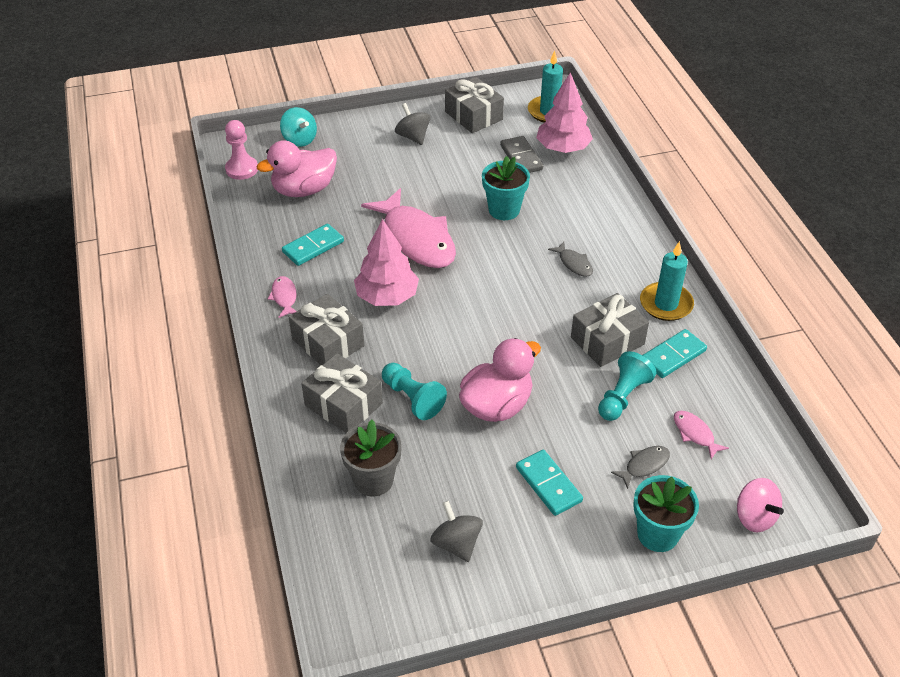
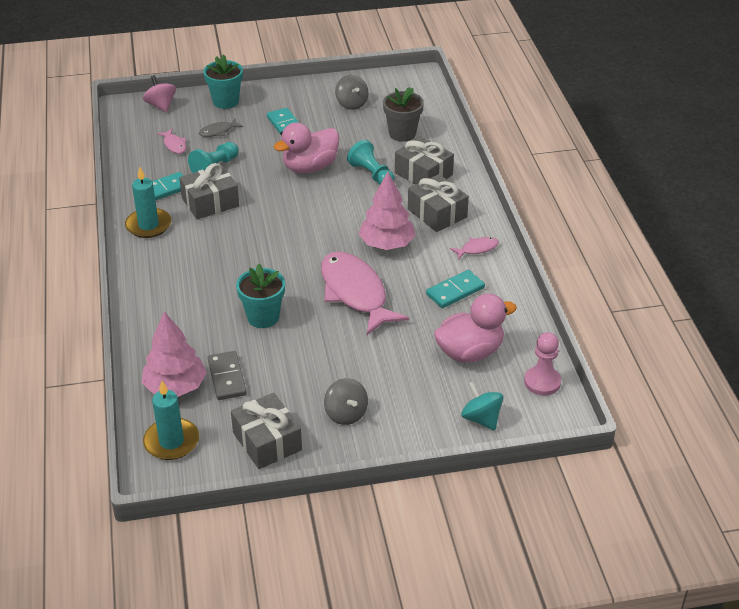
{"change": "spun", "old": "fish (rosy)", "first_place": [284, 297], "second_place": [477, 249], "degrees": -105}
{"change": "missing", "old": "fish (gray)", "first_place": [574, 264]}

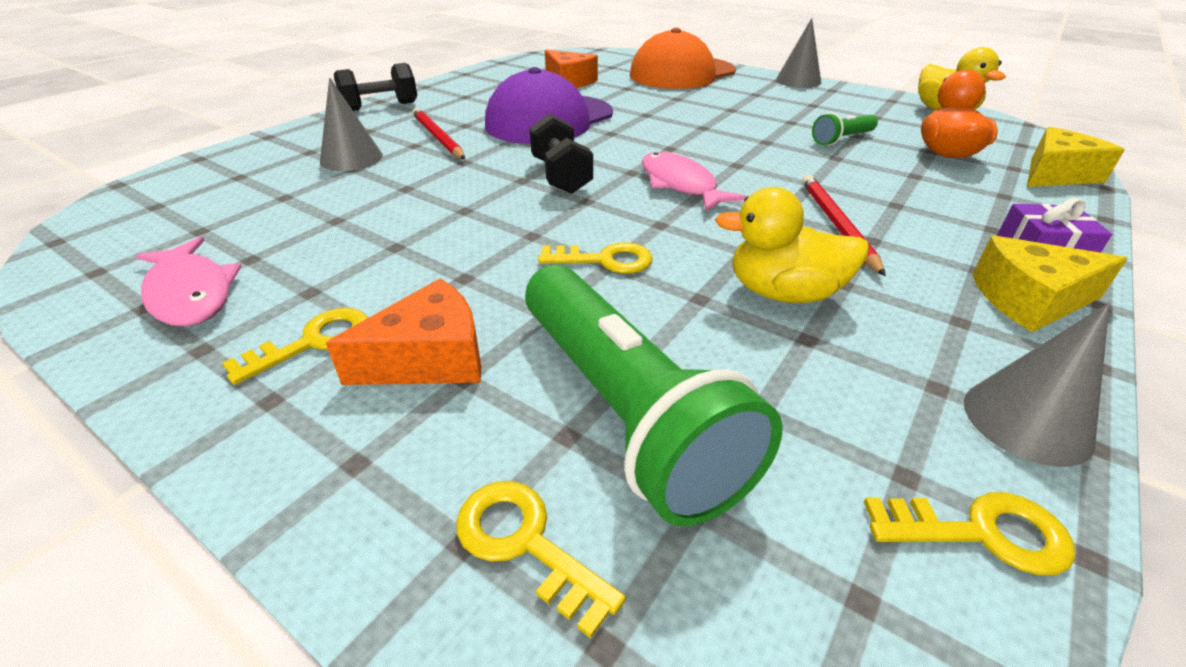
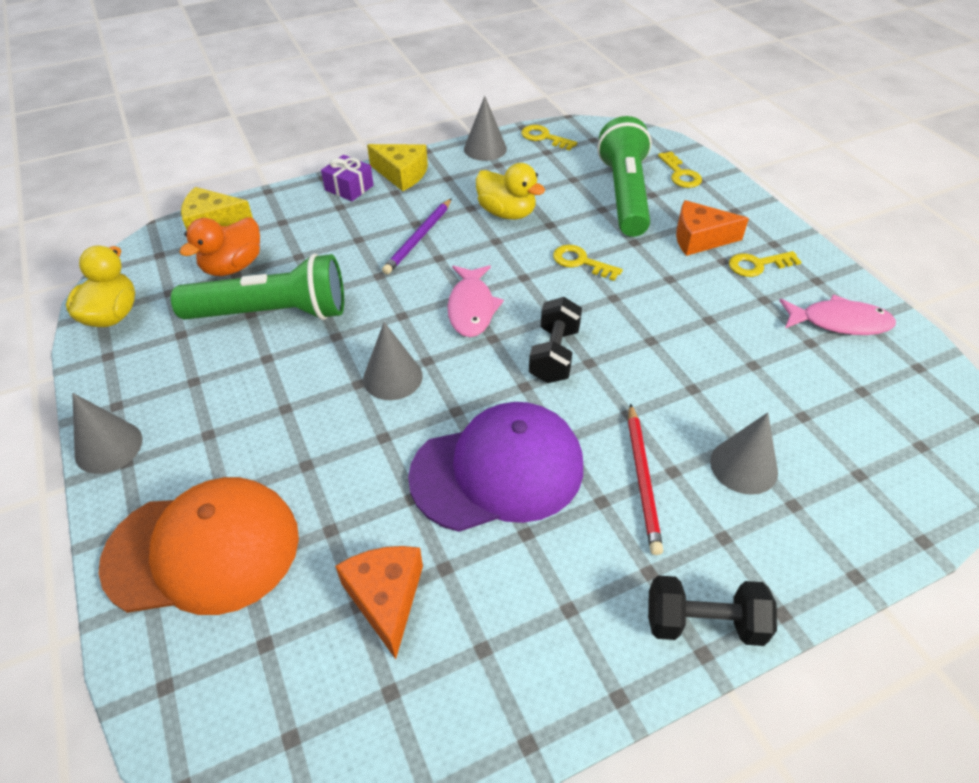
{"change": "size", "old": "pocket torch (green)", "first_place": [842, 139], "second_place": [272, 313], "factor": 2.16}
{"change": "appeared", "new": "cone (gray)", "second_place": [392, 377]}
{"change": "colour", "old": "pencil (red)", "new": "pencil (violet)", "first_place": [836, 225], "second_place": [419, 238]}
{"change": "spun", "old": "fish (rosy)", "first_place": [191, 293], "second_place": [839, 322], "degrees": 105}

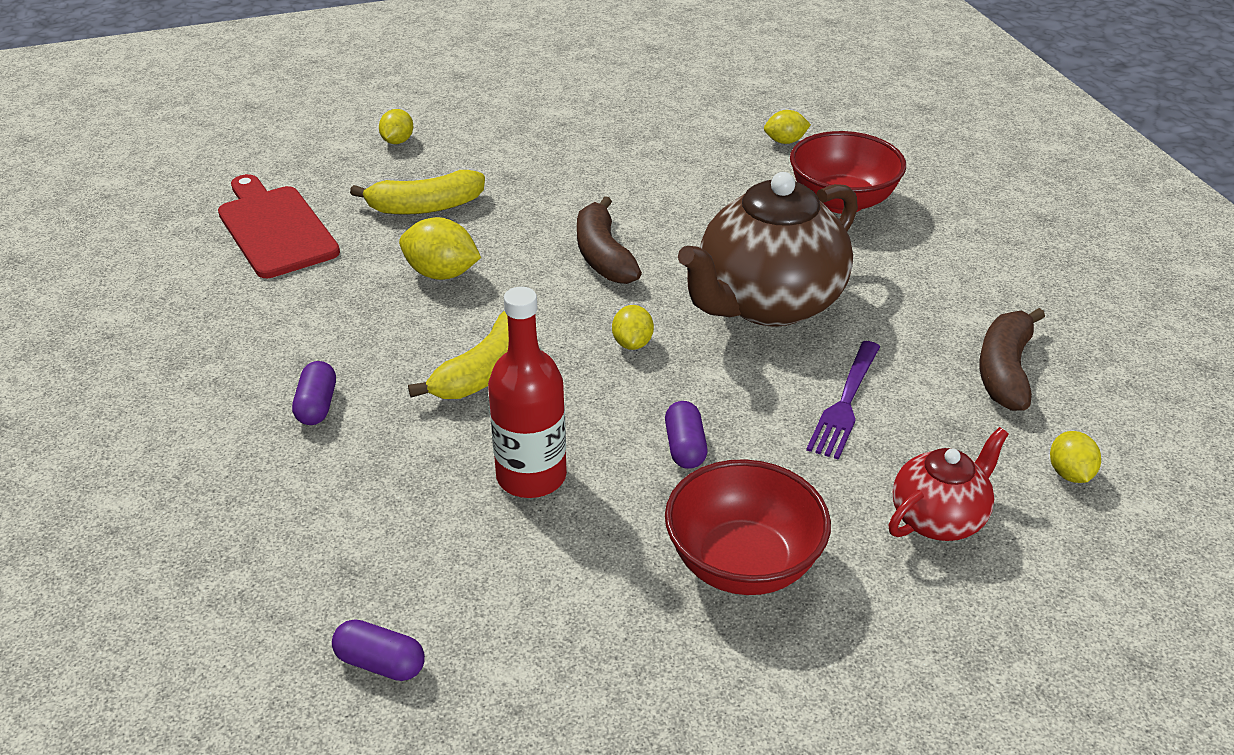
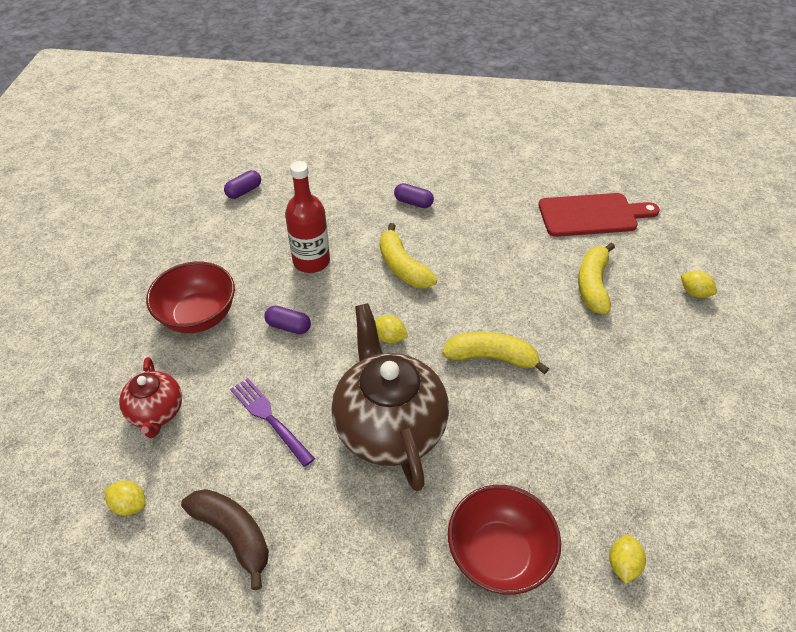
{"change": "colour", "old": "toy banana (russet)", "new": "toy banana (bright yellow)", "first_place": [603, 255], "second_place": [492, 357]}
{"change": "missing", "old": "toy lemon (bright yellow)", "first_place": [441, 274]}

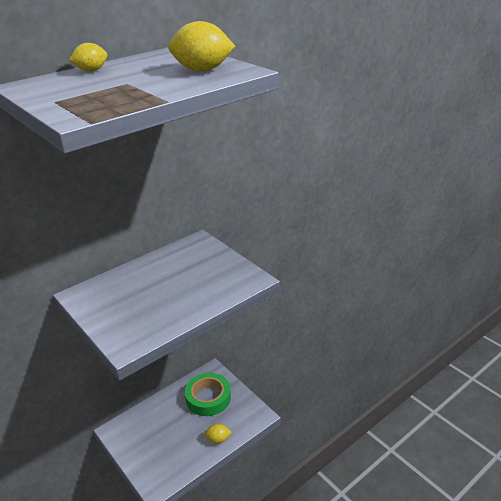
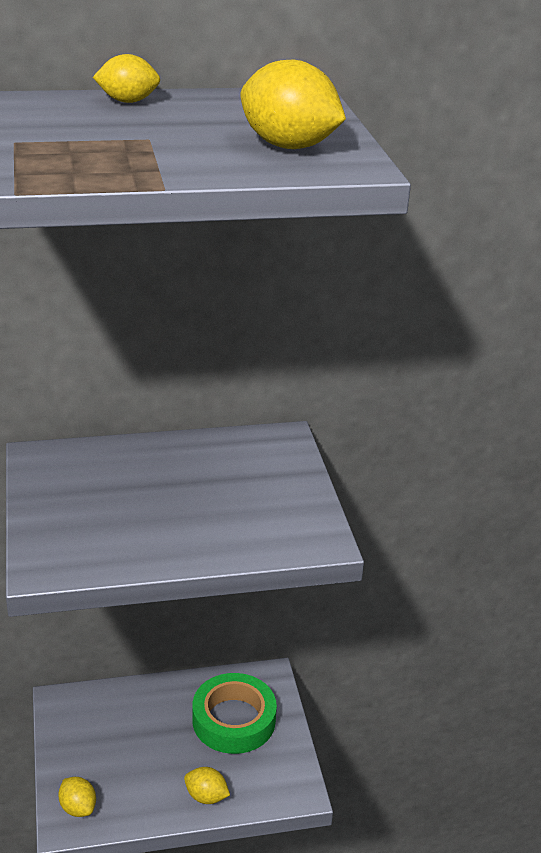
{"change": "appeared", "new": "toy lemon (bright yellow)", "second_place": [78, 807]}

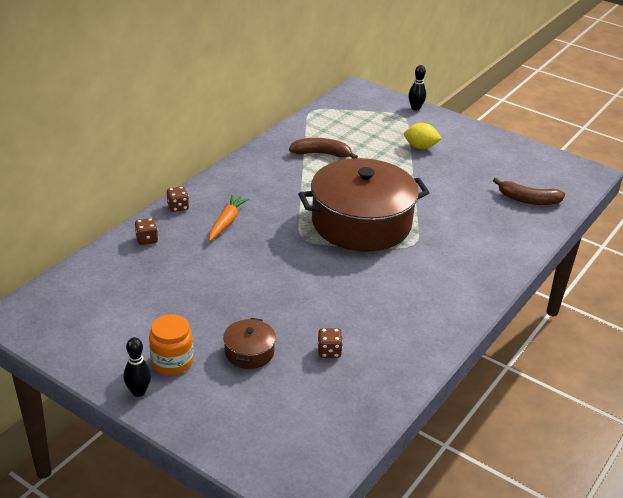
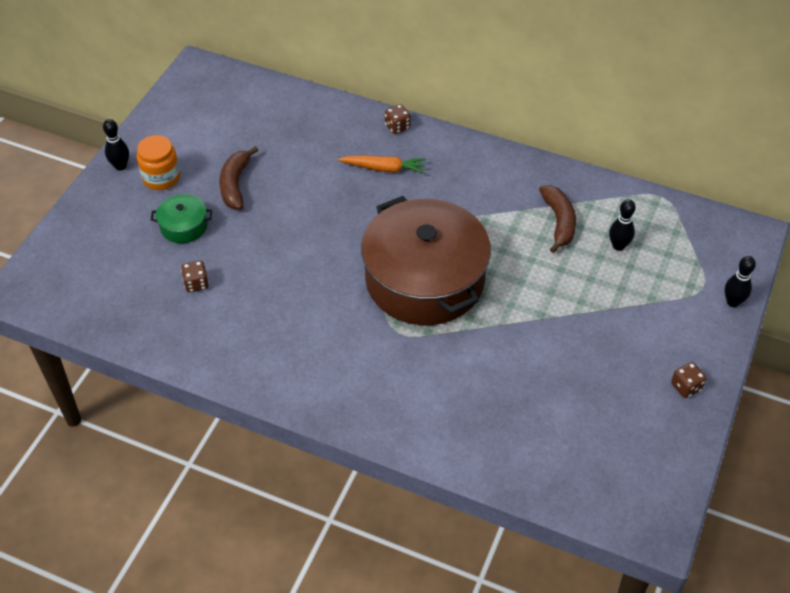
{"change": "colour", "old": "pot (russet)", "new": "pot (green)", "first_place": [249, 352], "second_place": [183, 226]}
{"change": "relocated", "old": "toy banana (russet)", "first_place": [528, 200], "second_place": [235, 184]}
{"change": "appeared", "new": "bowling pin (jet-black)", "second_place": [618, 246]}
{"change": "relocated", "old": "dice (russet)", "first_place": [147, 239], "second_place": [686, 387]}
{"change": "missing", "old": "toy lemon (bright yellow)", "first_place": [420, 147]}

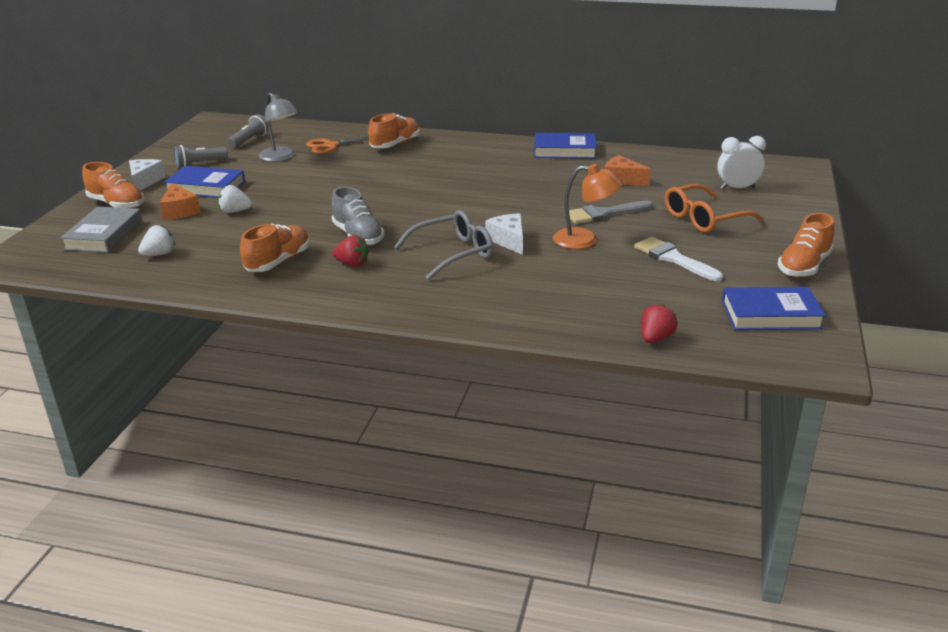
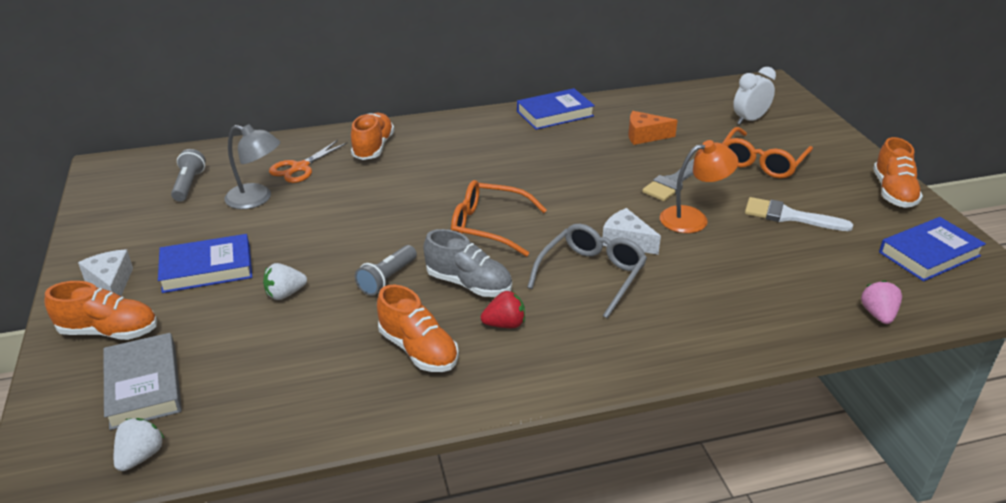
{"change": "relocated", "old": "berry (white)", "first_place": [159, 254], "second_place": [141, 456]}
{"change": "relocated", "old": "pocket torch (gray)", "first_place": [200, 164], "second_place": [387, 279]}
{"change": "spun", "old": "shoe (orange-coloured)", "first_place": [278, 262], "second_place": [418, 350], "degrees": 135}
{"change": "appeared", "new": "glasses (orange-coloured)", "second_place": [488, 226]}
{"change": "colour", "old": "berry (red)", "new": "berry (rosy)", "first_place": [655, 338], "second_place": [878, 315]}
{"change": "missing", "old": "cheese wedge (orange-coloured)", "first_place": [180, 211]}

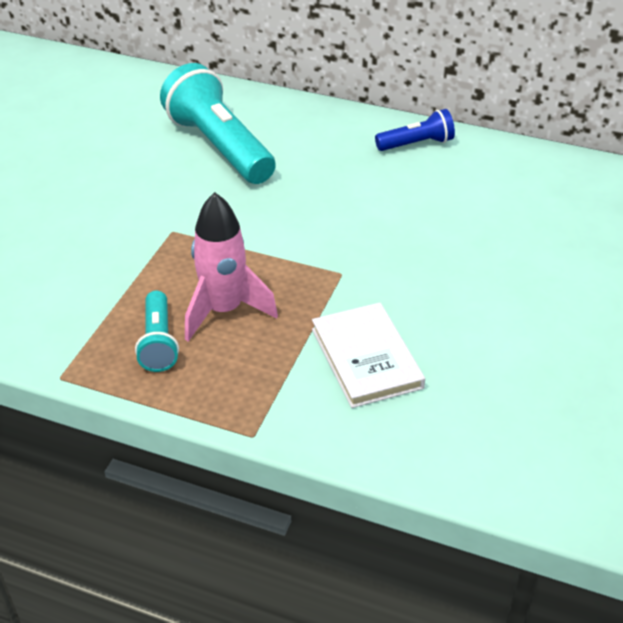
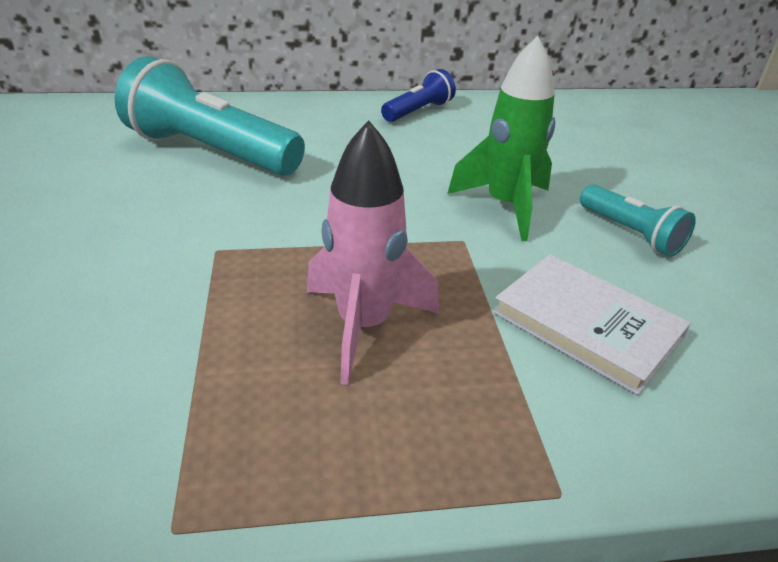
{"change": "appeared", "new": "spaceship (green)", "second_place": [506, 206]}
{"change": "relocated", "old": "pocket torch (teal)", "first_place": [158, 342], "second_place": [631, 233]}

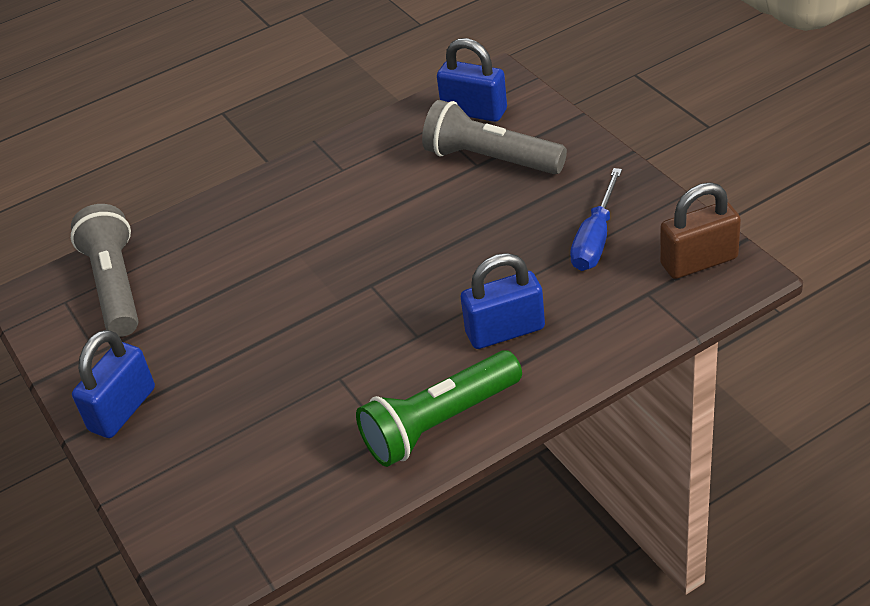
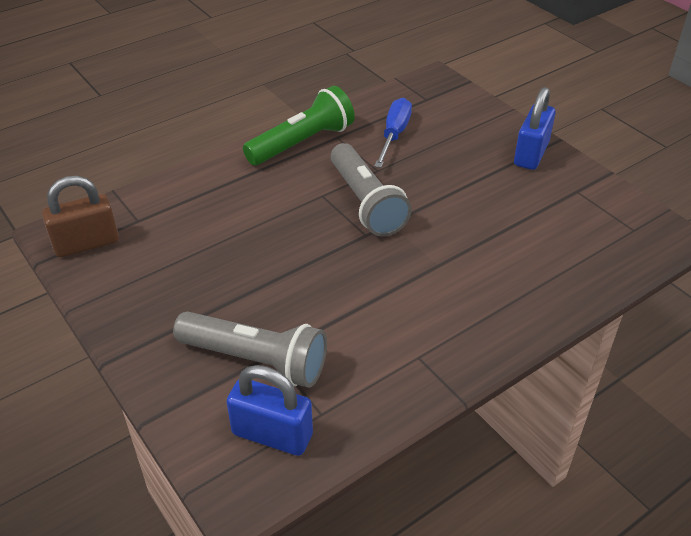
{"change": "relocated", "old": "pocket torch (gray)", "first_place": [115, 285], "second_place": [366, 203]}
{"change": "relocated", "old": "flat screwdriver (blue)", "first_place": [595, 239], "second_place": [394, 135]}
{"change": "missing", "old": "padlock (blue)", "first_place": [505, 331]}

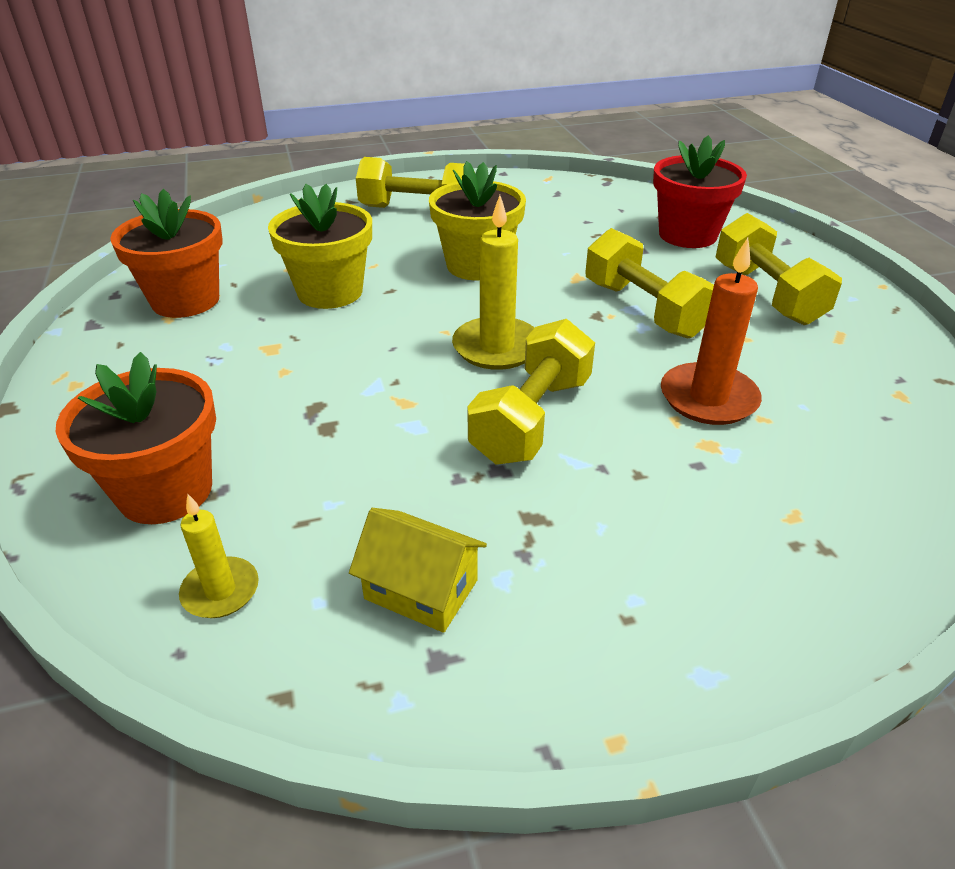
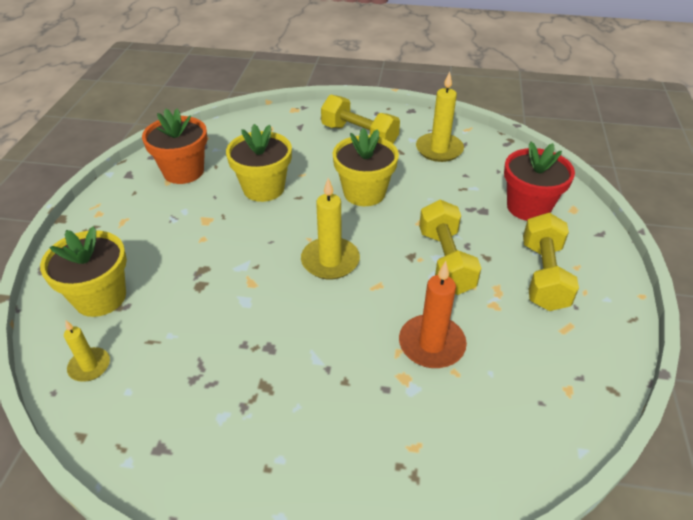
{"change": "colour", "old": "plant pot (orange-coloured)", "new": "plant pot (bright yellow)", "first_place": [165, 491], "second_place": [100, 297]}
{"change": "appeared", "new": "pillar candle (bright yellow)", "second_place": [439, 149]}
{"change": "missing", "old": "toy house (bright yellow)", "first_place": [421, 589]}
{"change": "missing", "old": "free weight (bright yellow)", "first_place": [532, 419]}

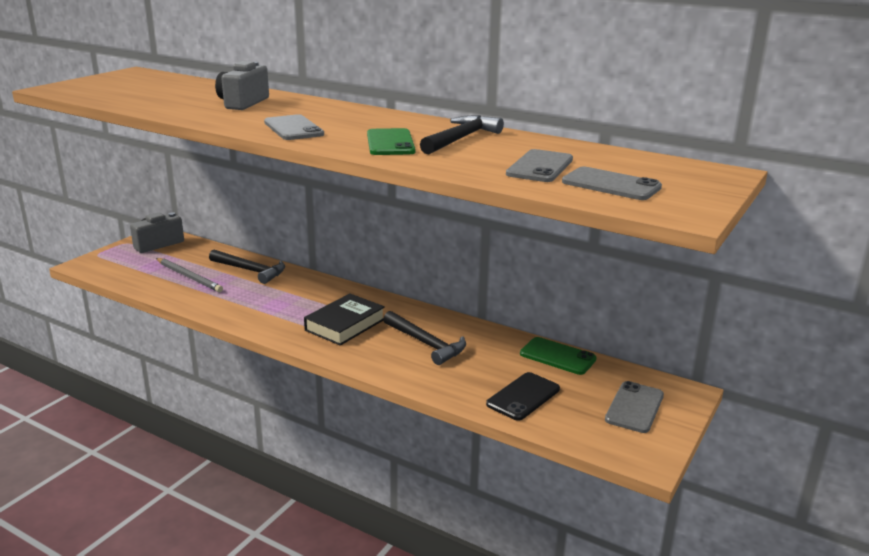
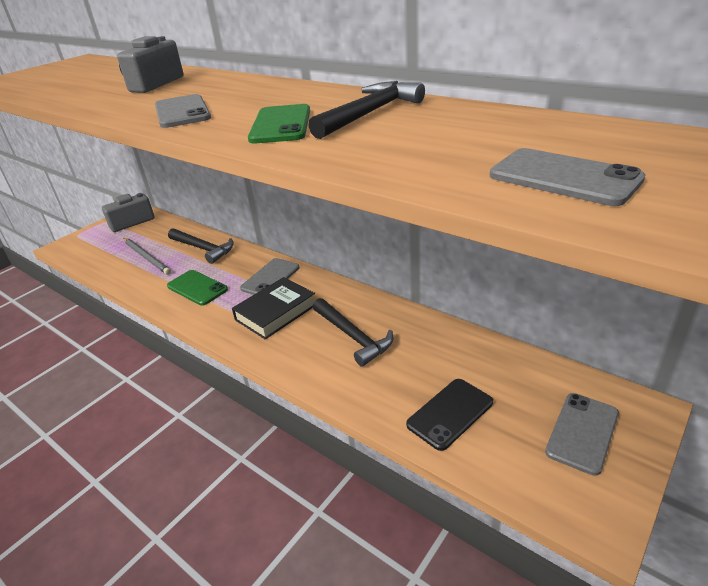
{"change": "relocated", "old": "mobile phone (green)", "first_place": [557, 356], "second_place": [197, 288]}
{"change": "relocated", "old": "mobile phone (gray)", "first_place": [540, 167], "second_place": [270, 278]}

